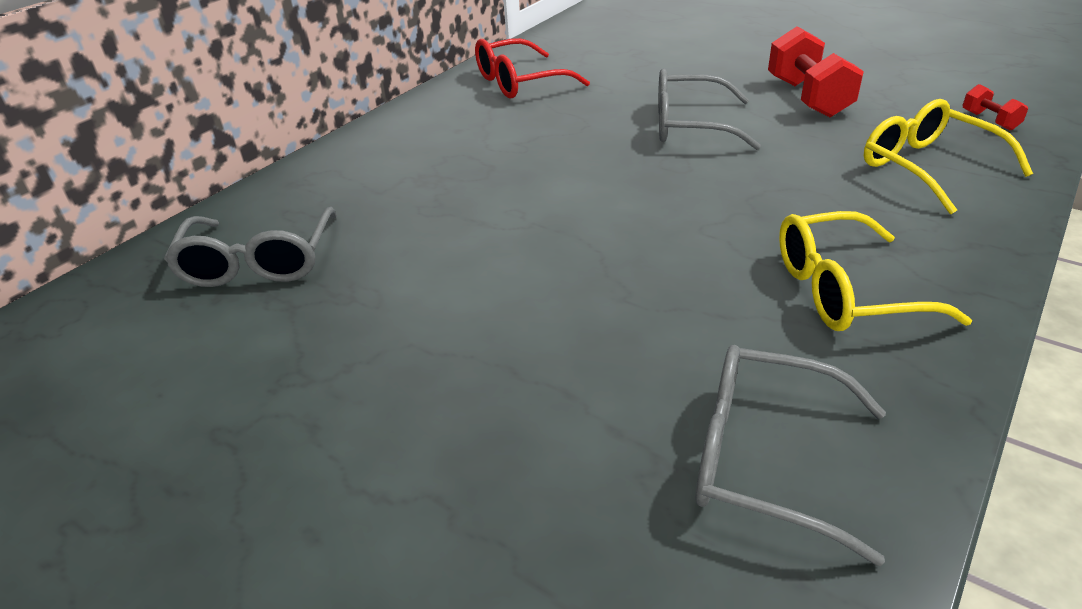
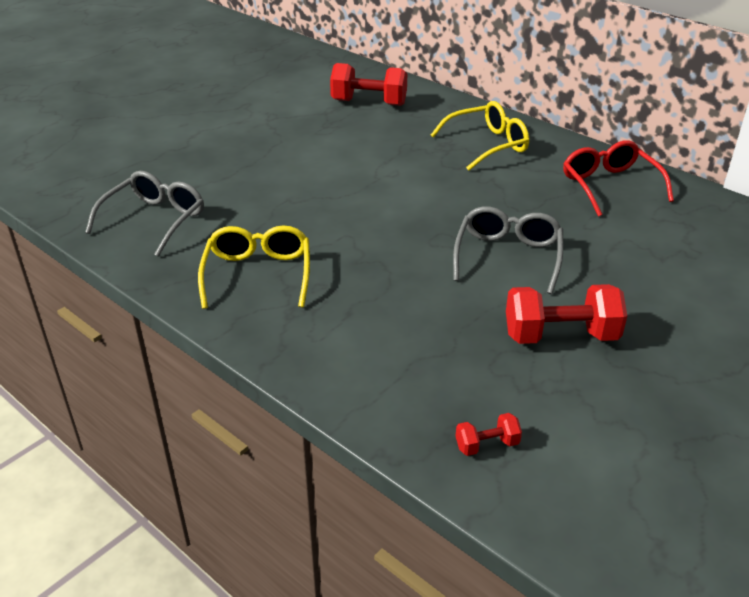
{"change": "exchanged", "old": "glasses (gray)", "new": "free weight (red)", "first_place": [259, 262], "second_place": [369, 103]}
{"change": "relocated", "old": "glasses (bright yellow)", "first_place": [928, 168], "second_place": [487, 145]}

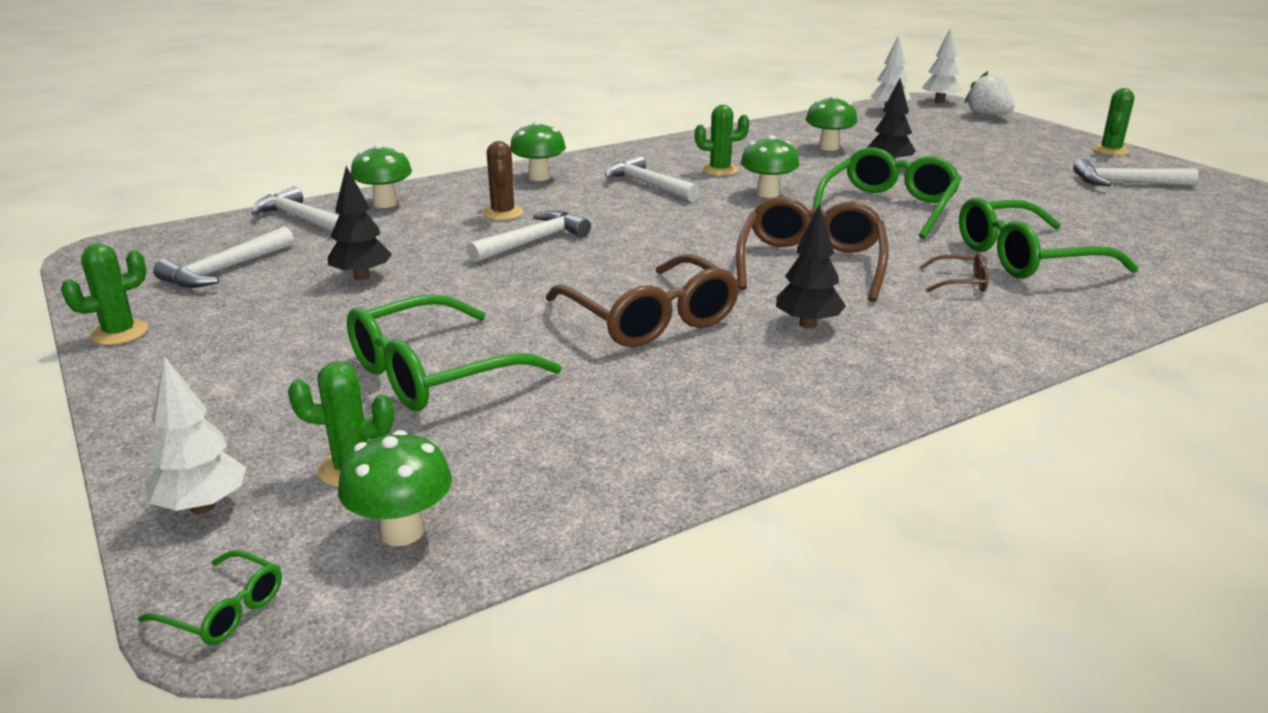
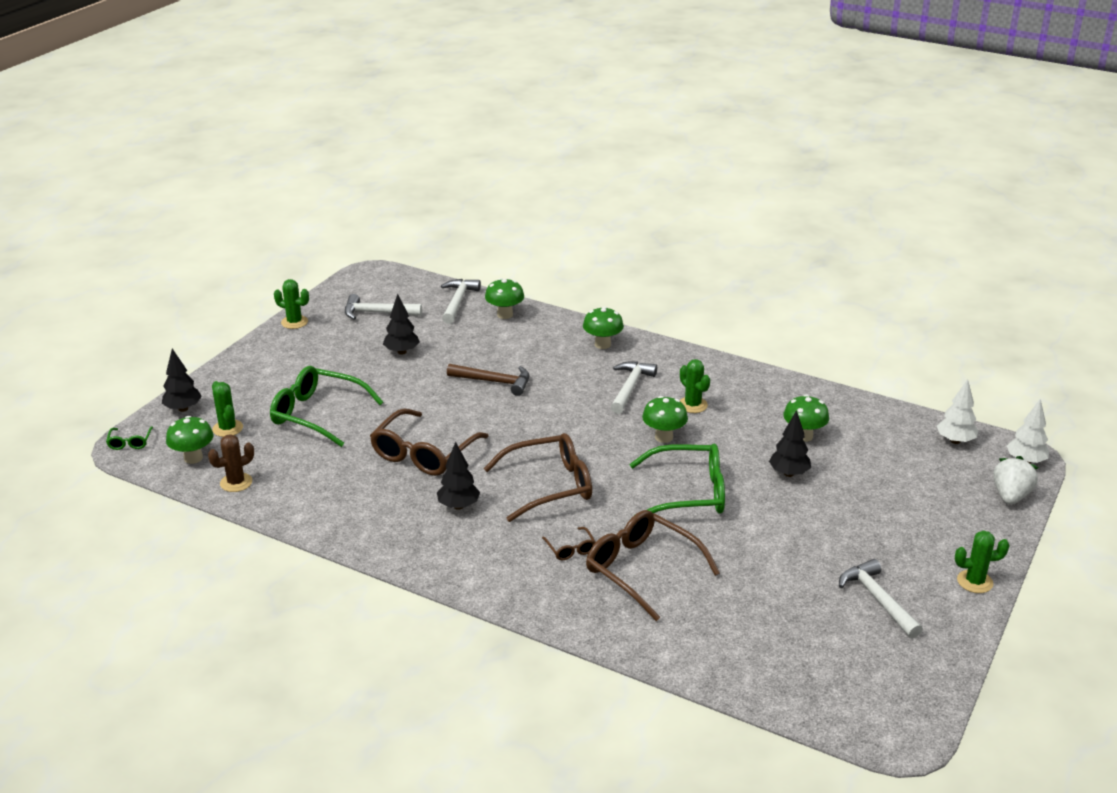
{"change": "colour", "old": "toy tree (white)", "new": "toy tree (jet-black)", "first_place": [202, 506], "second_place": [183, 409]}
{"change": "relocated", "old": "cactus (russet)", "first_place": [503, 213], "second_place": [236, 482]}
{"change": "colour", "old": "claw hammer (white)", "new": "claw hammer (russet)", "first_place": [533, 241], "second_place": [494, 382]}
{"change": "colour", "old": "glasses (green)", "new": "glasses (russet)", "first_place": [1027, 258], "second_place": [642, 570]}

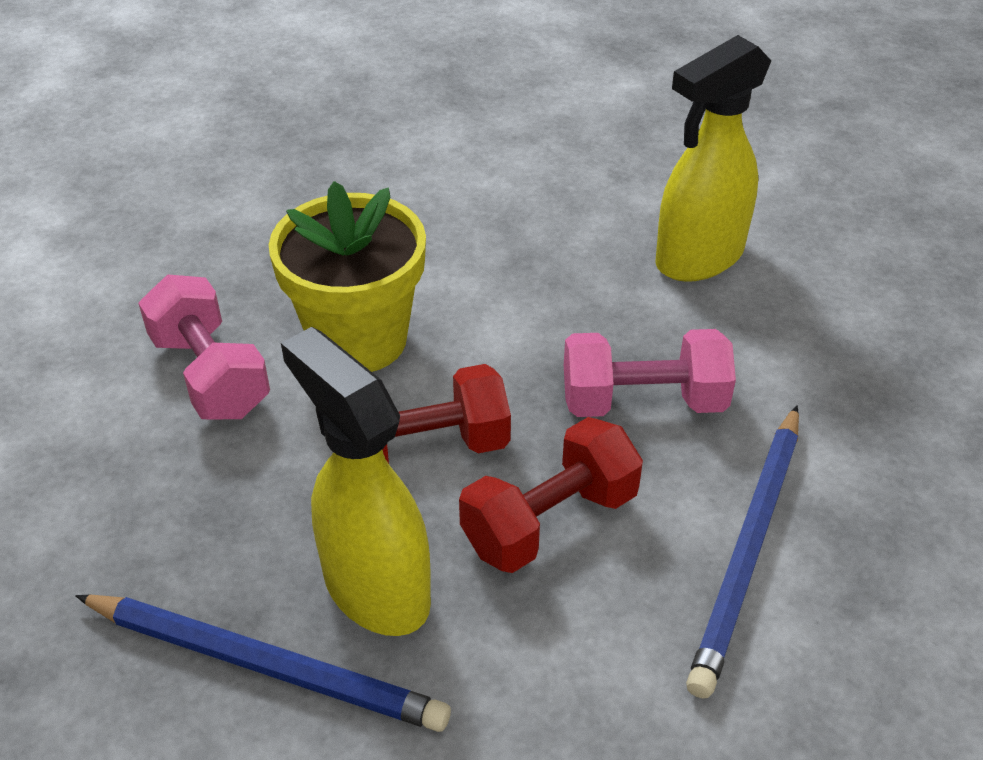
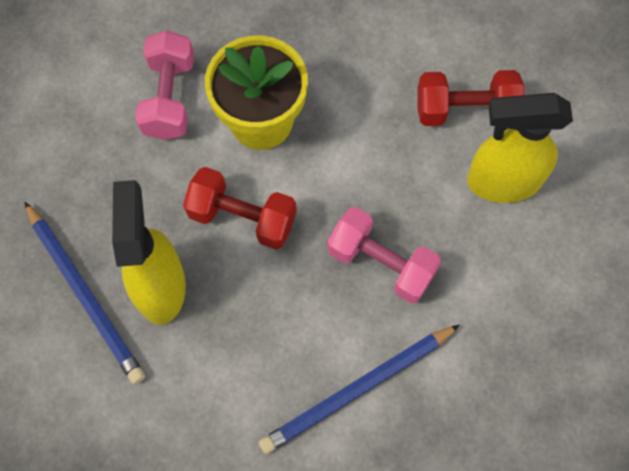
{"change": "relocated", "old": "free weight (red)", "first_place": [549, 521], "second_place": [465, 110]}

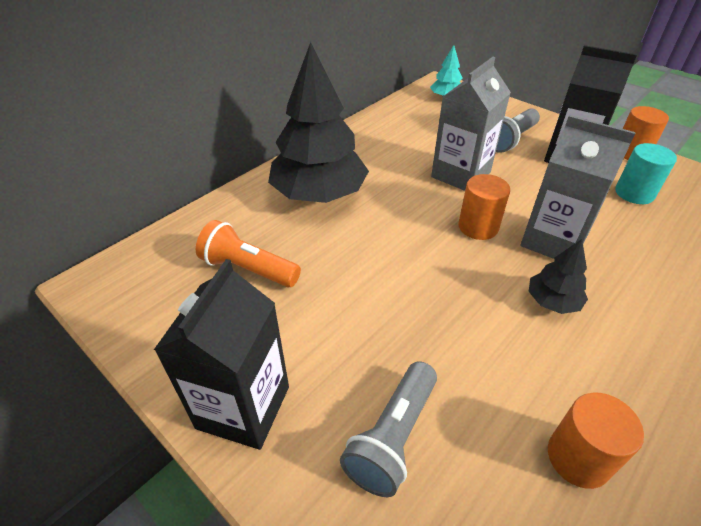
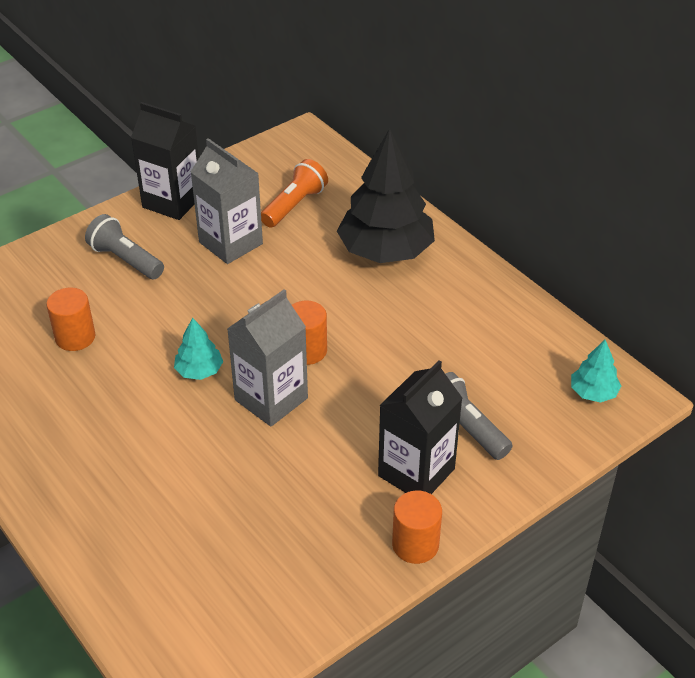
{"change": "colour", "old": "toy tree (jet-black)", "new": "toy tree (teal)", "first_place": [552, 301], "second_place": [199, 371]}
{"change": "relocated", "old": "carton (gray)", "first_place": [461, 175], "second_place": [230, 243]}
{"change": "missing", "old": "cylinder (teal)", "first_place": [634, 193]}

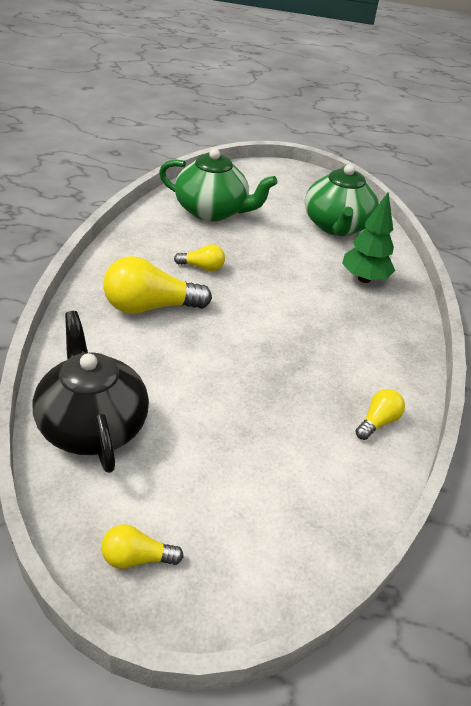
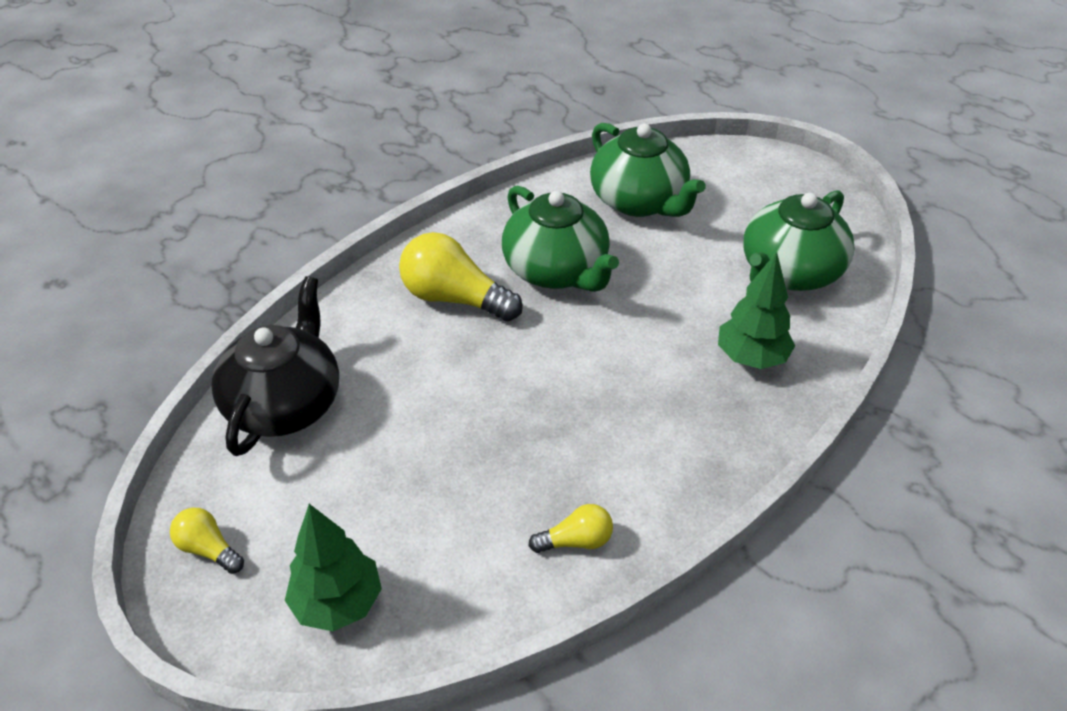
{"change": "appeared", "new": "toy tree (green)", "second_place": [338, 603]}
{"change": "exchanged", "old": "bulb (bright yellow)", "new": "china teapot (green)", "first_place": [202, 267], "second_place": [557, 271]}

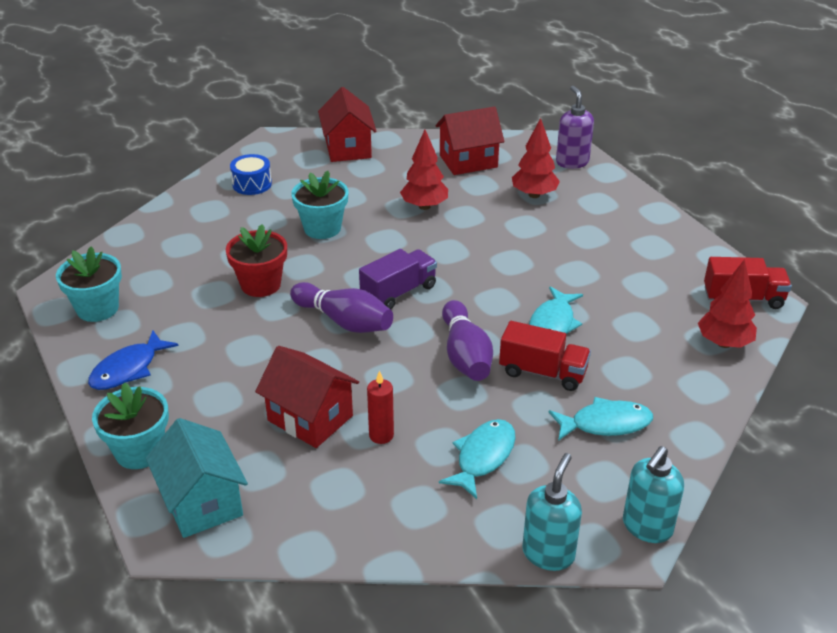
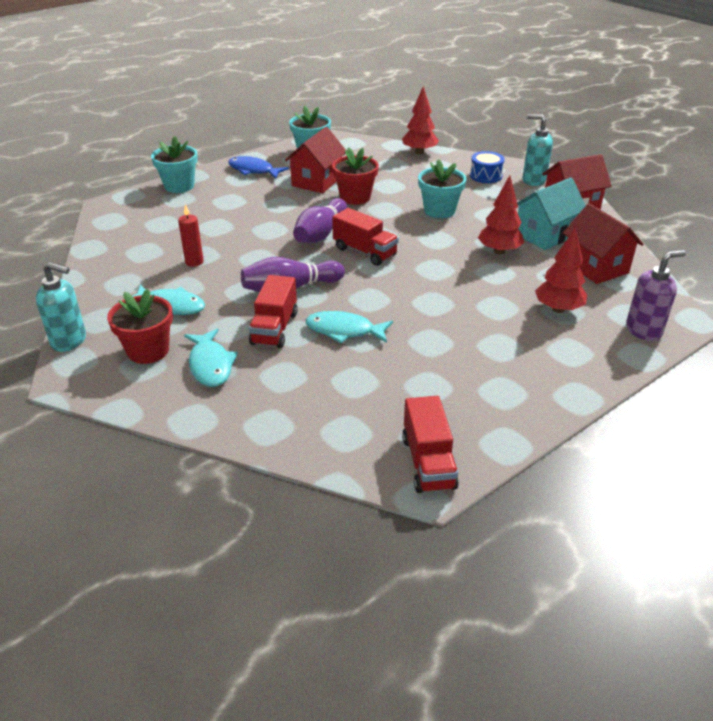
{"change": "appeared", "new": "plant pot (red)", "second_place": [148, 351]}
{"change": "relocated", "old": "toy house (red)", "first_place": [310, 418], "second_place": [317, 181]}
{"change": "colour", "old": "toy truck (violet)", "new": "toy truck (red)", "first_place": [398, 292], "second_place": [364, 252]}
{"change": "relocated", "old": "toy tree (red)", "first_place": [724, 343], "second_place": [419, 152]}
{"change": "relocated", "old": "toy house (teal)", "first_place": [202, 502], "second_place": [545, 235]}
{"change": "relocated", "old": "pump bottle (teal)", "first_place": [647, 527], "second_place": [533, 180]}

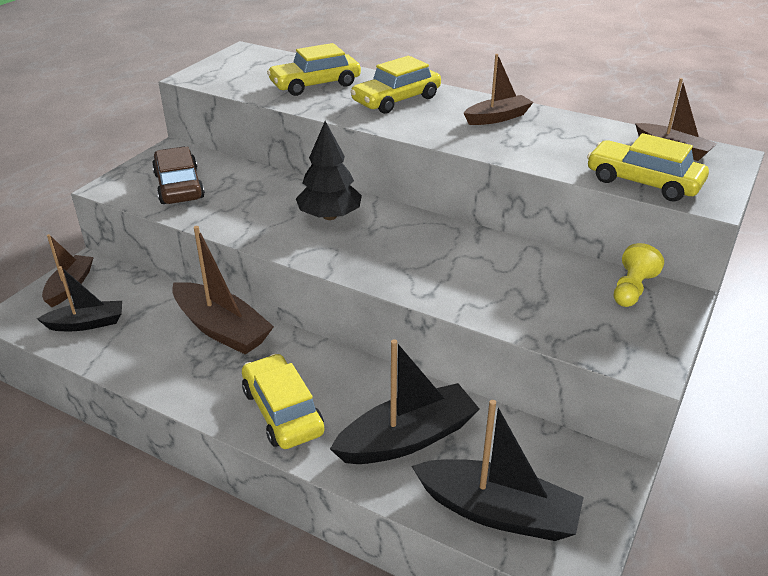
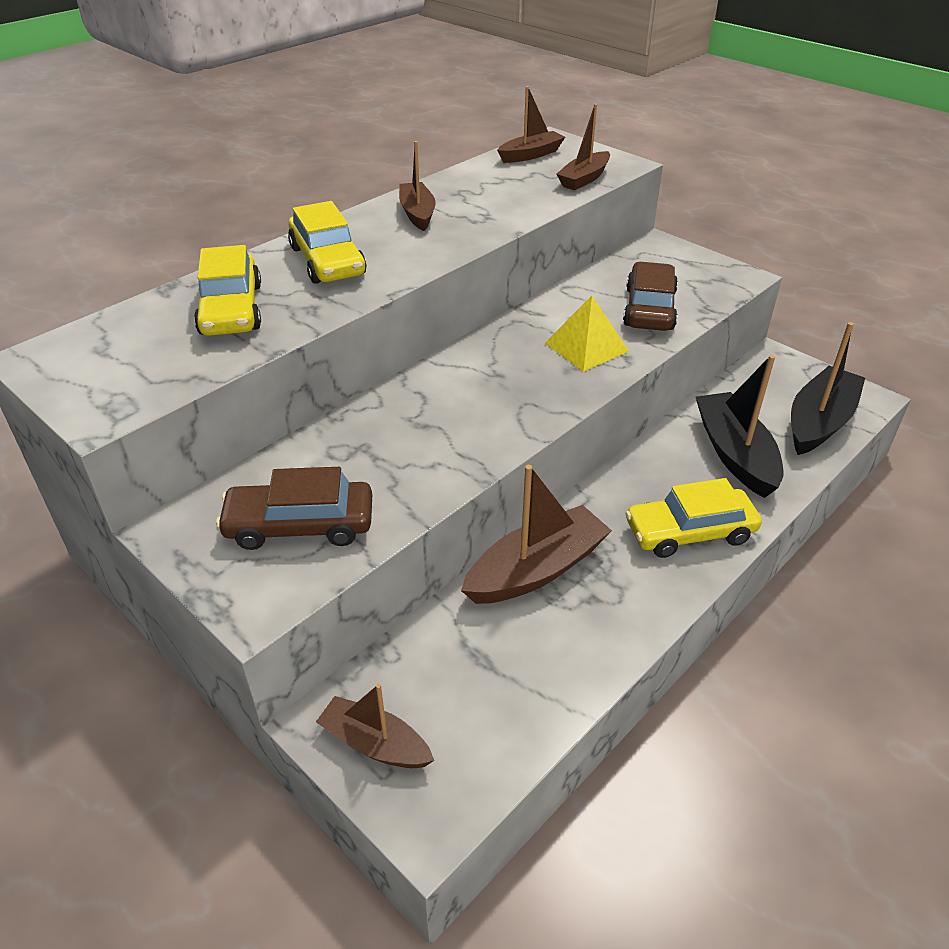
{"change": "appeared", "new": "solid pyramid (bright yellow)", "second_place": [586, 347]}
{"change": "exchanged", "old": "toy car (bright yellow)", "new": "toy boat (russet)", "first_place": [643, 182], "second_place": [584, 179]}
{"change": "appeared", "new": "toy car (russet)", "second_place": [649, 309]}
{"change": "missing", "old": "toy boat (jet-black)", "first_place": [87, 323]}
{"change": "missing", "old": "toy tree (jet-black)", "first_place": [329, 216]}
{"change": "missing", "old": "chess pawn (bright yellow)", "first_place": [632, 289]}

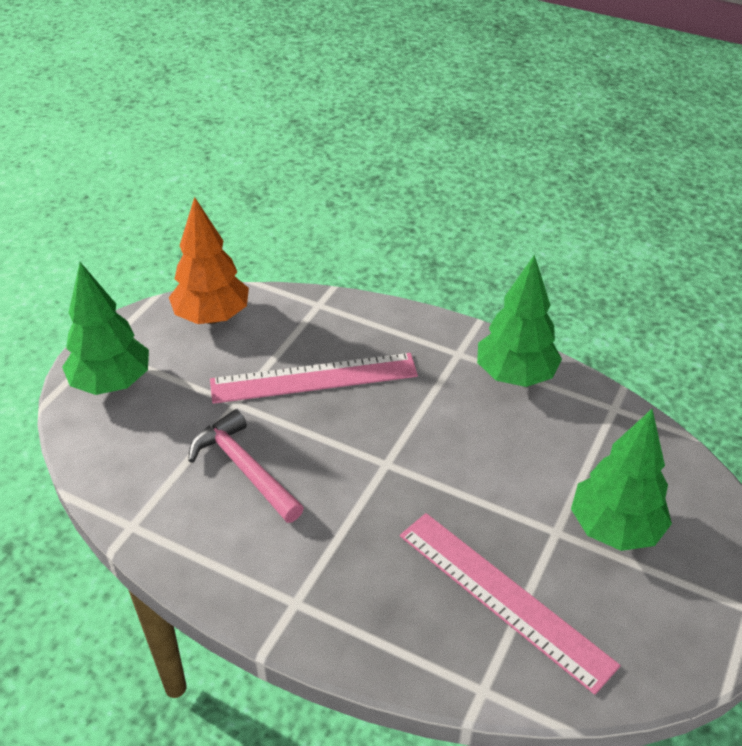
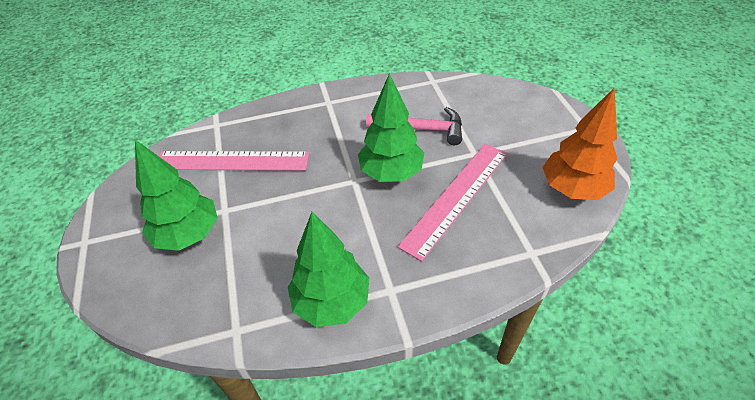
{"change": "relocated", "old": "toy tree (green)", "first_place": [111, 383], "second_place": [391, 173]}

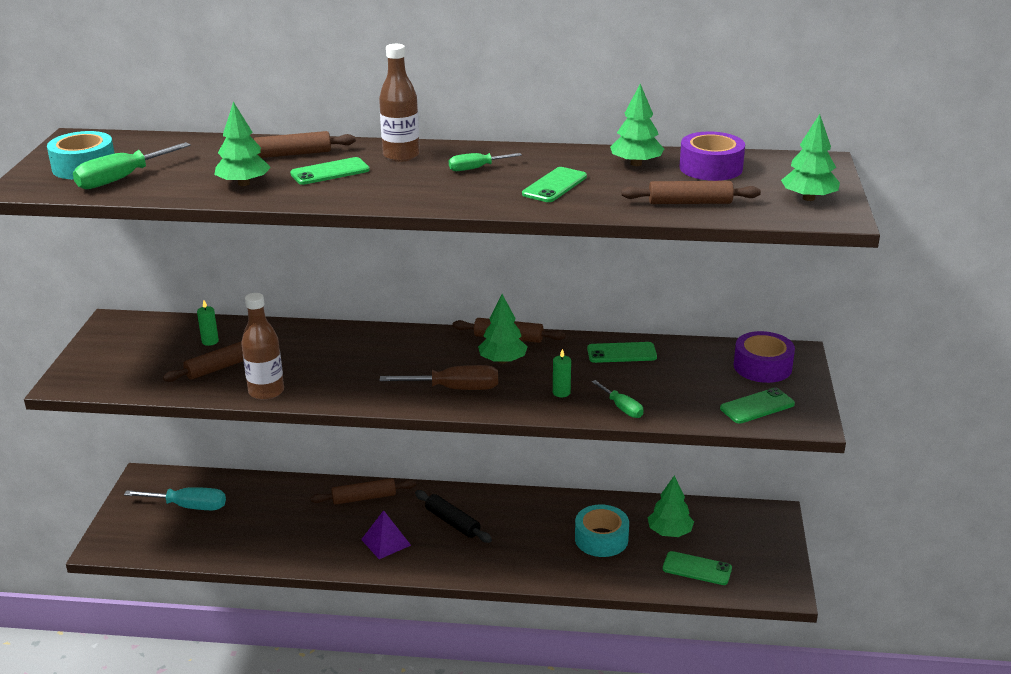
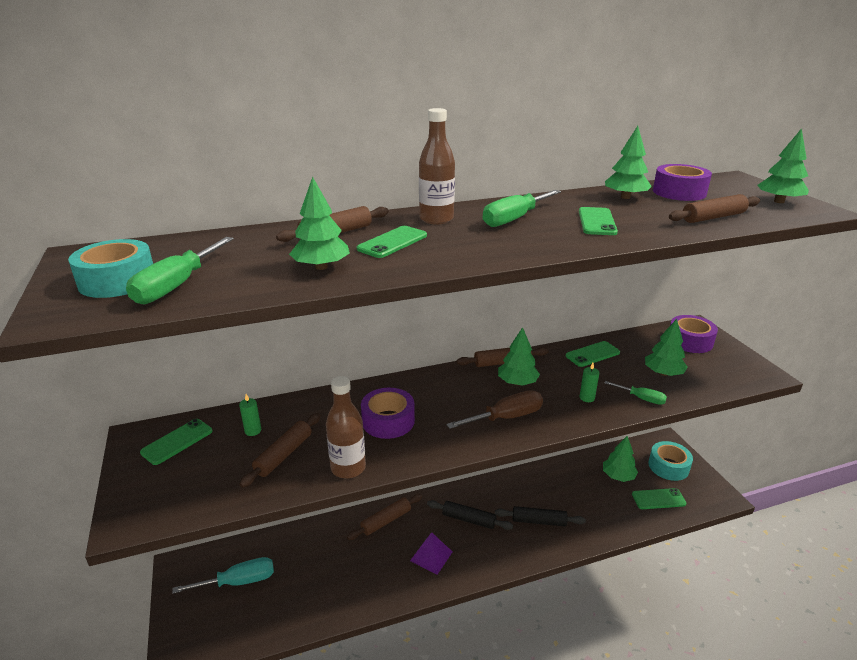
{"change": "relocated", "old": "mobile phone (green)", "first_place": [757, 406], "second_place": [177, 442]}
{"change": "appeared", "new": "roll of tape (violet)", "second_place": [388, 421]}
{"change": "size", "old": "flat screwdriver (green)", "first_place": [476, 168], "second_place": [514, 219], "factor": 1.65}
{"change": "appeared", "new": "dough roller (jet-black)", "second_place": [539, 521]}
{"change": "appeared", "new": "toy tree (green)", "second_place": [663, 373]}
{"change": "relocated", "old": "roll of tape (teal)", "first_place": [601, 539], "second_place": [668, 466]}

